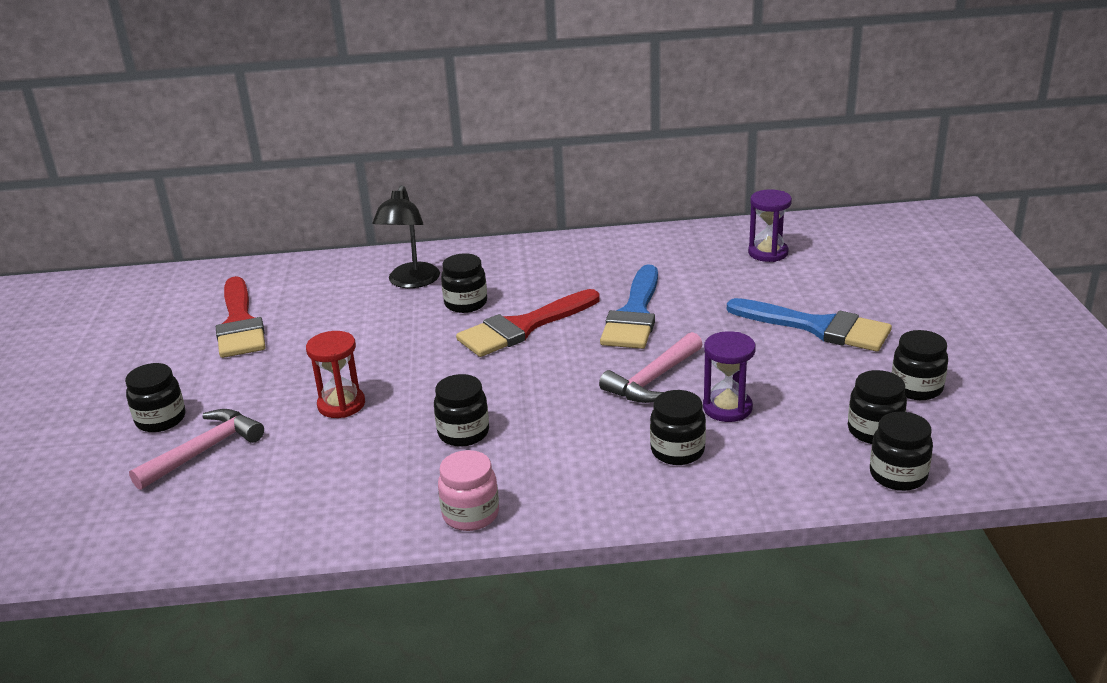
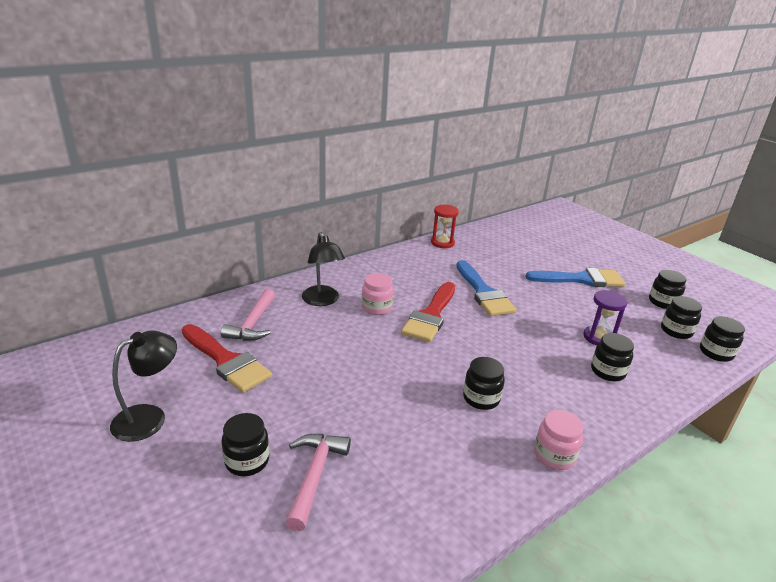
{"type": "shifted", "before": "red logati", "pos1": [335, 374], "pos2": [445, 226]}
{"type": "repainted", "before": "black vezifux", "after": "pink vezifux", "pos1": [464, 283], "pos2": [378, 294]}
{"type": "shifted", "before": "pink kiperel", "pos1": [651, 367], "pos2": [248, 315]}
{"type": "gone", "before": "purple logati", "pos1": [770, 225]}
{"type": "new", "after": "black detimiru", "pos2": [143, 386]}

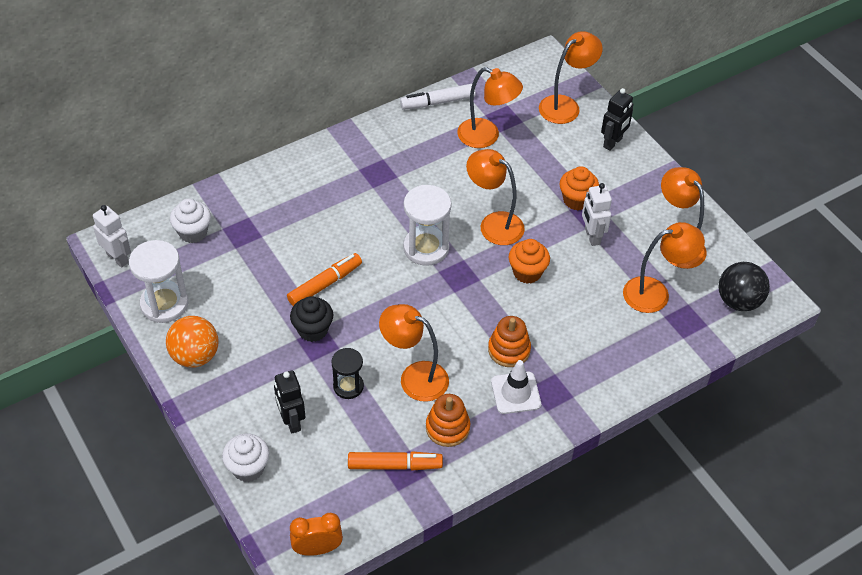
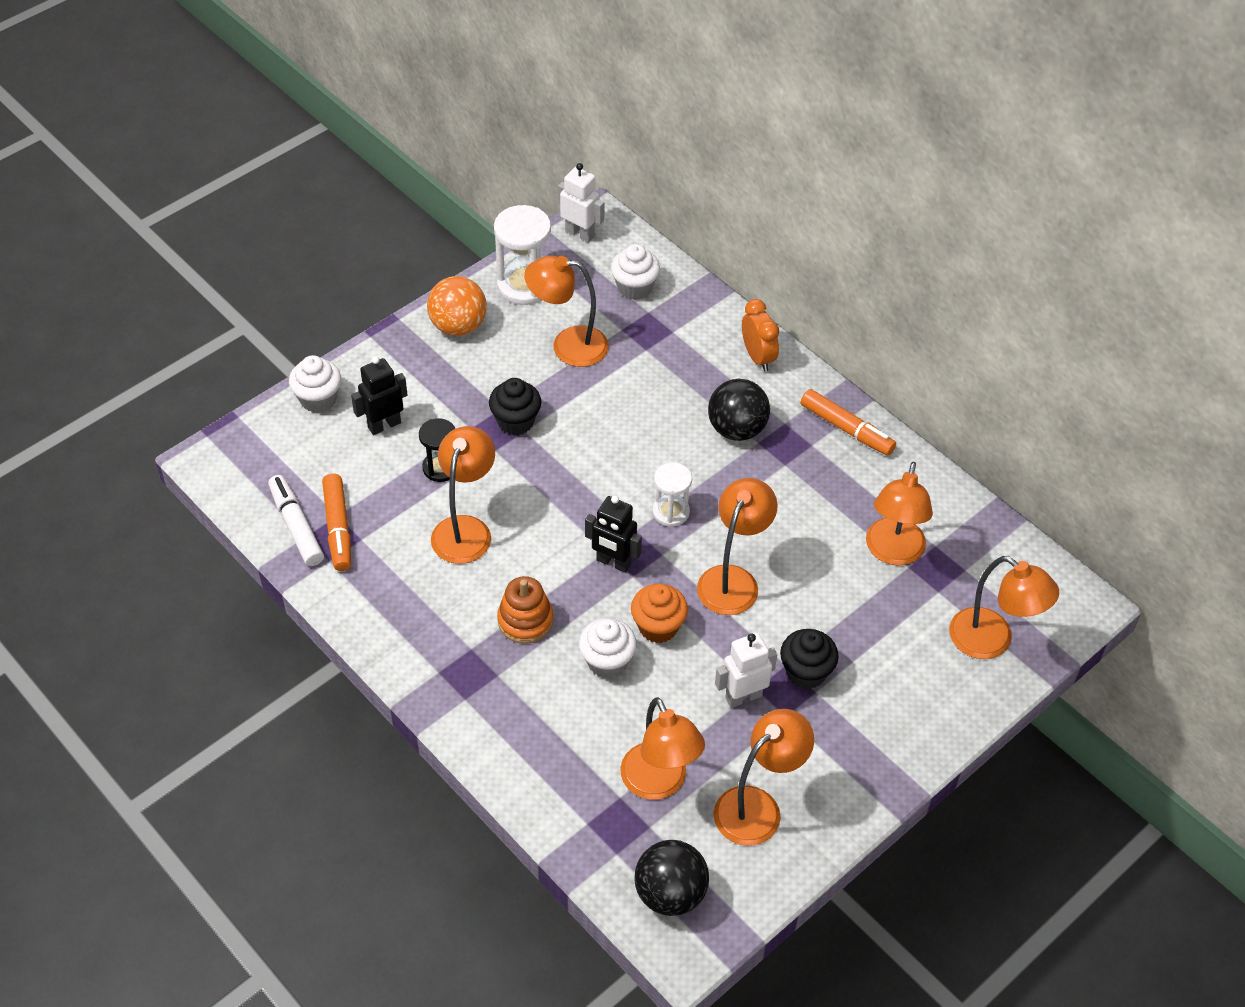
{"type": "rotated", "before": "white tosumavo", "pos1": [112, 236], "pos2": [581, 203], "turn": -90}
{"type": "shifted", "before": "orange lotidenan", "pos1": [324, 279], "pos2": [848, 422]}
{"type": "shifted", "before": "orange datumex", "pos1": [316, 534], "pos2": [760, 335]}
{"type": "shifted", "before": "white lotidenan", "pos1": [438, 97], "pos2": [296, 520]}
{"type": "scaled", "before": "white logati", "pos1": [427, 225], "pos2": [672, 495], "scale": 0.61}
{"type": "gone", "before": "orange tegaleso", "pos1": [448, 420]}
{"type": "gone", "before": "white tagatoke", "pos1": [516, 387]}
{"type": "repainted", "before": "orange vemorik", "after": "black vemorik", "pos1": [579, 188], "pos2": [809, 659]}
{"type": "shifted", "before": "black tosumavo", "pos1": [617, 119], "pos2": [613, 534]}
{"type": "new", "after": "orange detimiru", "pos2": [566, 311]}
{"type": "new", "after": "white vemorik", "pos2": [608, 648]}
{"type": "new", "after": "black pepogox", "pos2": [739, 410]}

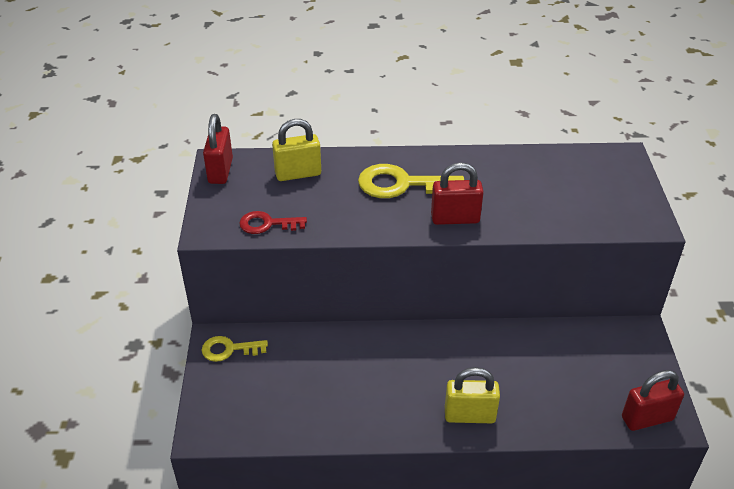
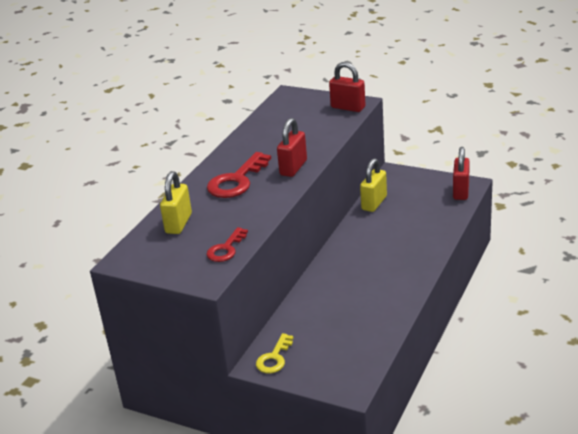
{"type": "shifted", "before": "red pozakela", "pos1": [218, 149], "pos2": [347, 87]}
{"type": "repainted", "before": "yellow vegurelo", "after": "red vegurelo", "pos1": [411, 181], "pos2": [239, 175]}
{"type": "shifted", "before": "yellow pozakela", "pos1": [472, 395], "pos2": [373, 185]}

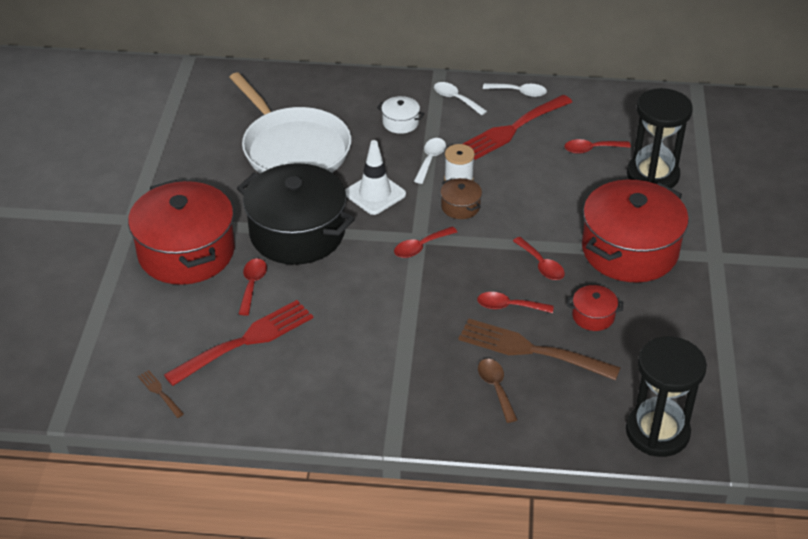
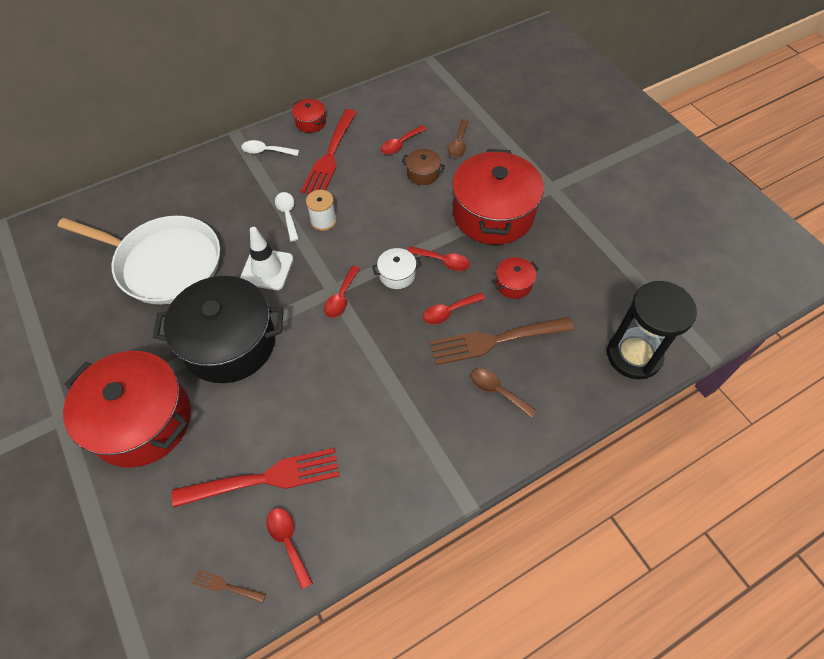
{"type": "rotated", "before": "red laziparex", "pos1": [238, 343], "pos2": [255, 478], "turn": 60}
{"type": "shifted", "before": "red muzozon", "pos1": [253, 287], "pos2": [289, 548]}
{"type": "shifted", "before": "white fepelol", "pos1": [401, 115], "pos2": [397, 268]}
{"type": "shifted", "before": "brown fepelol", "pos1": [461, 198], "pos2": [423, 167]}
{"type": "swapped", "before": "white muzozon", "after": "red fepelol", "pos1": [515, 90], "pos2": [309, 116]}
{"type": "swapped", "before": "black logati", "after": "brown muzozon", "pos1": [660, 138], "pos2": [458, 138]}

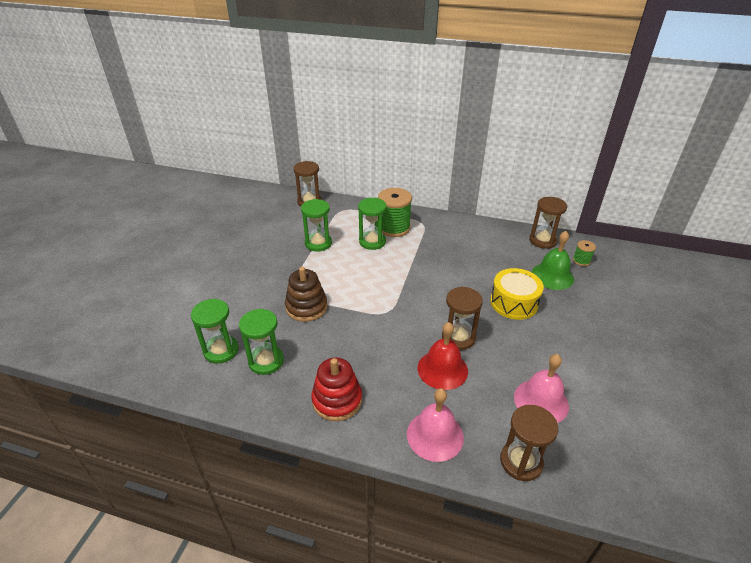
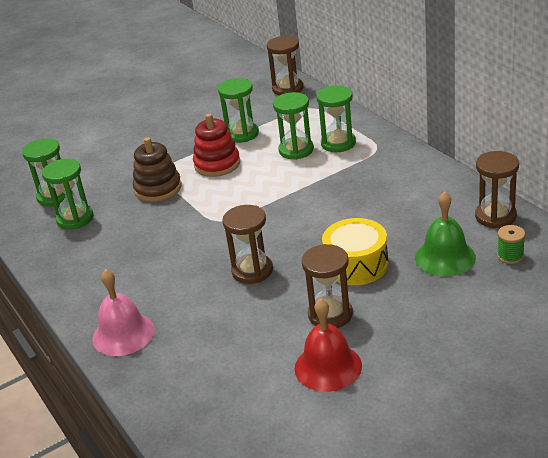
{"type": "shifted", "before": "red tegaleso", "pos1": [336, 389], "pos2": [216, 145]}
{"type": "swapped", "before": "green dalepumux", "after": "green logati", "pos1": [395, 212], "pos2": [336, 118]}
{"type": "shifted", "before": "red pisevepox", "pos1": [443, 356], "pos2": [328, 345]}
{"type": "shifted", "before": "brown logati", "pos1": [529, 443], "pos2": [327, 286]}
{"type": "gone", "before": "pink pisevepox", "pos1": [541, 388]}

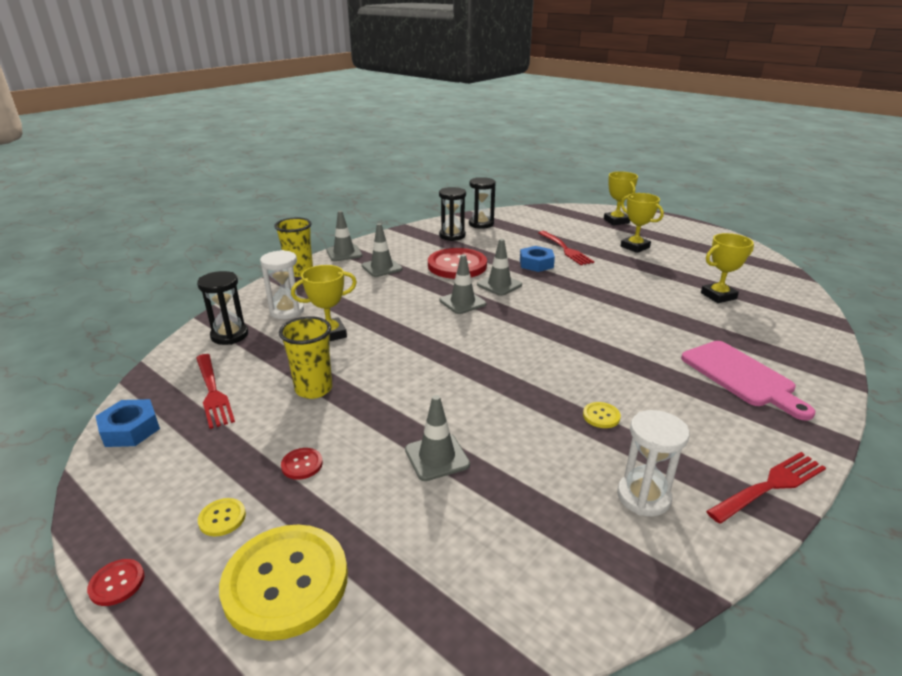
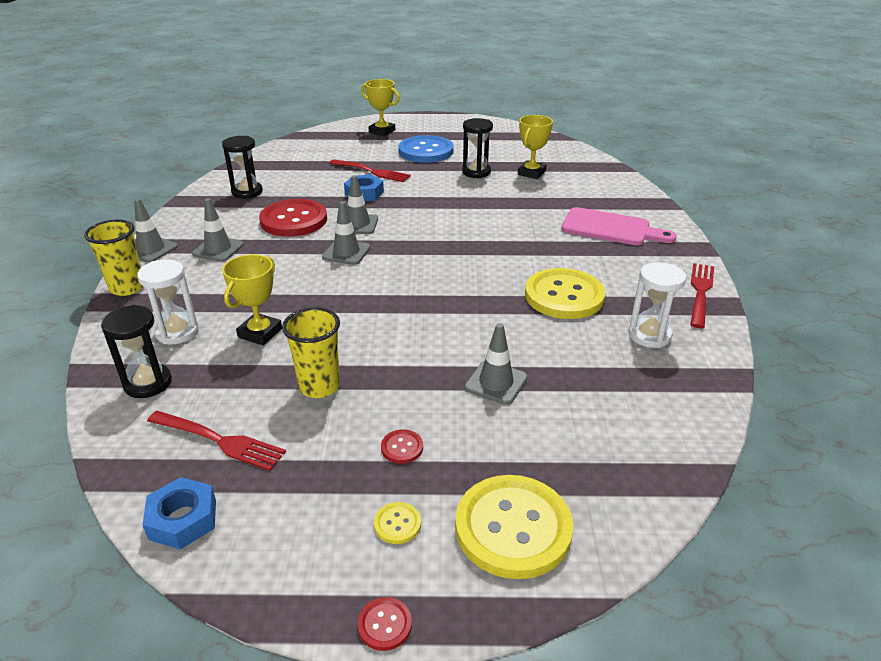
{"type": "shifted", "before": "black logati", "pos1": [482, 203], "pos2": [477, 148]}
{"type": "scaled", "before": "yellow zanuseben", "pos1": [602, 415], "pos2": [565, 293], "scale": 2.45}
{"type": "swapped", "before": "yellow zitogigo", "after": "blue zanuseben", "pos1": [642, 223], "pos2": [426, 149]}

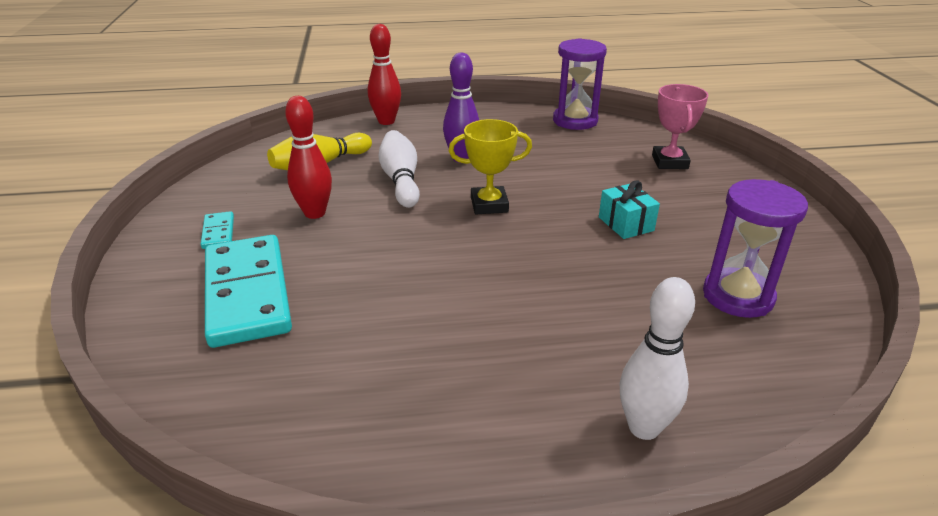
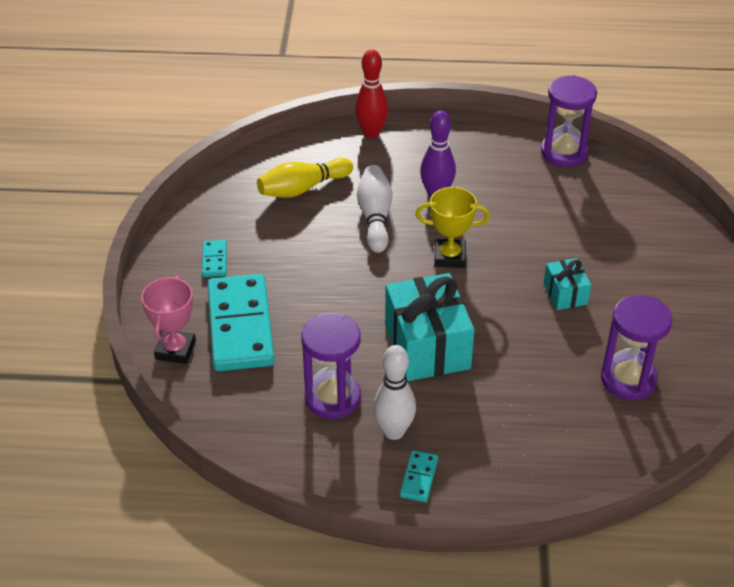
{"type": "gone", "before": "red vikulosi", "pos1": [308, 157]}
{"type": "shifted", "before": "white vikulosi", "pos1": [657, 358], "pos2": [394, 392]}
{"type": "shifted", "before": "pink zitogigo", "pos1": [680, 126], "pos2": [168, 320]}
{"type": "new", "after": "purple logati", "pos2": [331, 366]}
{"type": "new", "after": "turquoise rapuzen", "pos2": [430, 327]}
{"type": "new", "after": "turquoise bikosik", "pos2": [419, 476]}

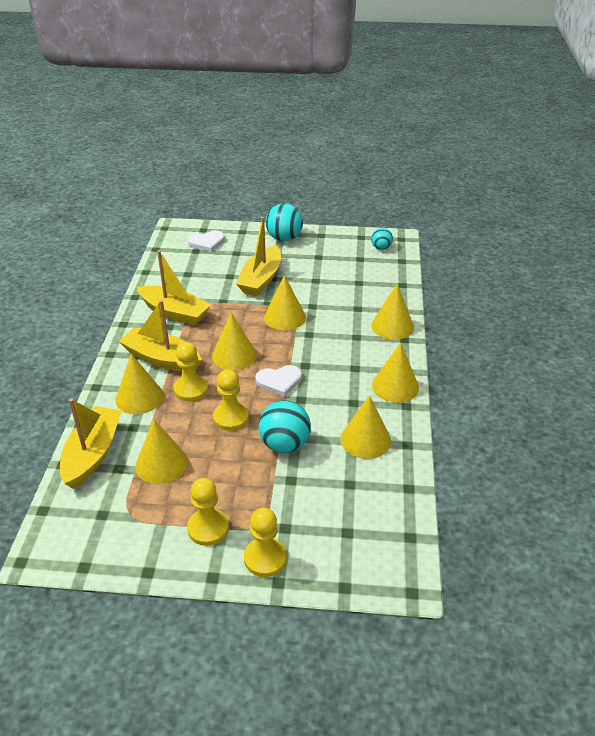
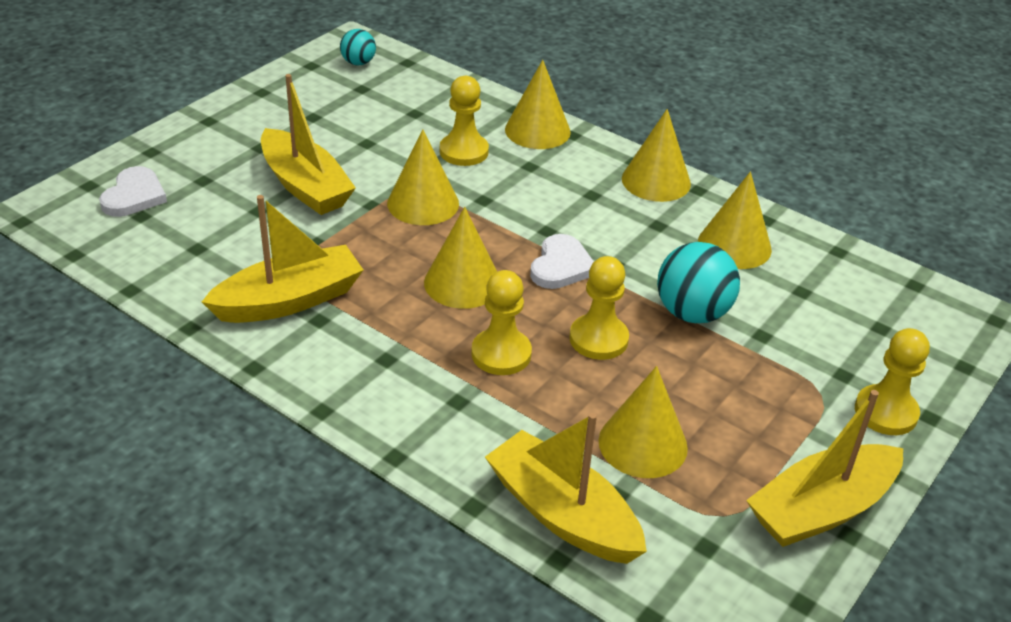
{"type": "gone", "before": "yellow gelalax", "pos1": [139, 384]}
{"type": "shifted", "before": "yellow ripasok", "pos1": [160, 335], "pos2": [824, 468]}
{"type": "shifted", "before": "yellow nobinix", "pos1": [208, 512], "pos2": [464, 121]}
{"type": "gone", "before": "turquoise pepogox", "pos1": [284, 222]}

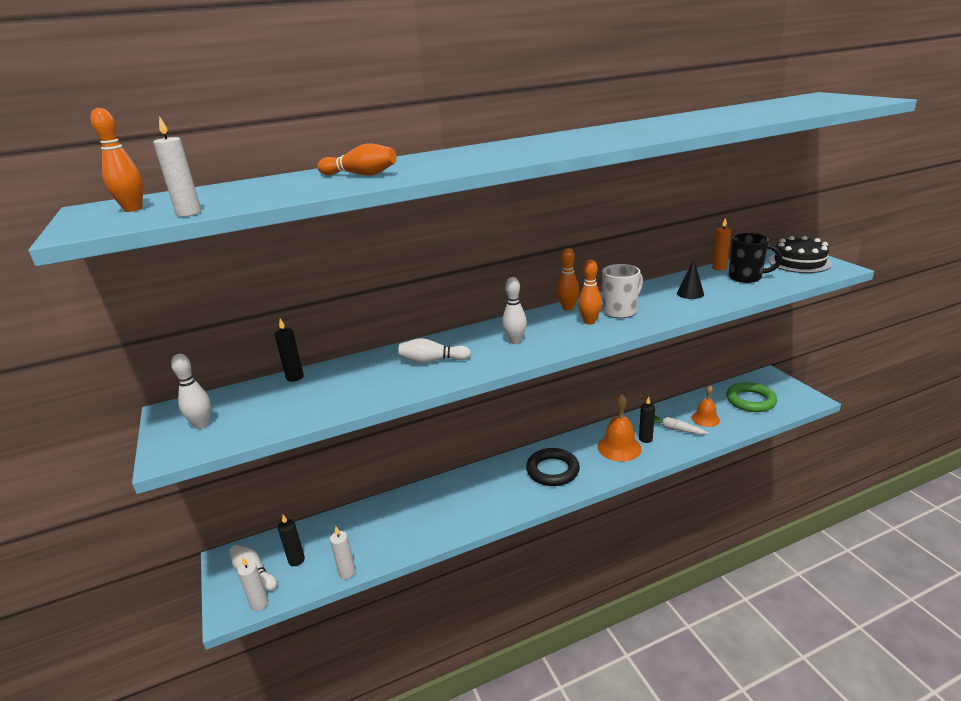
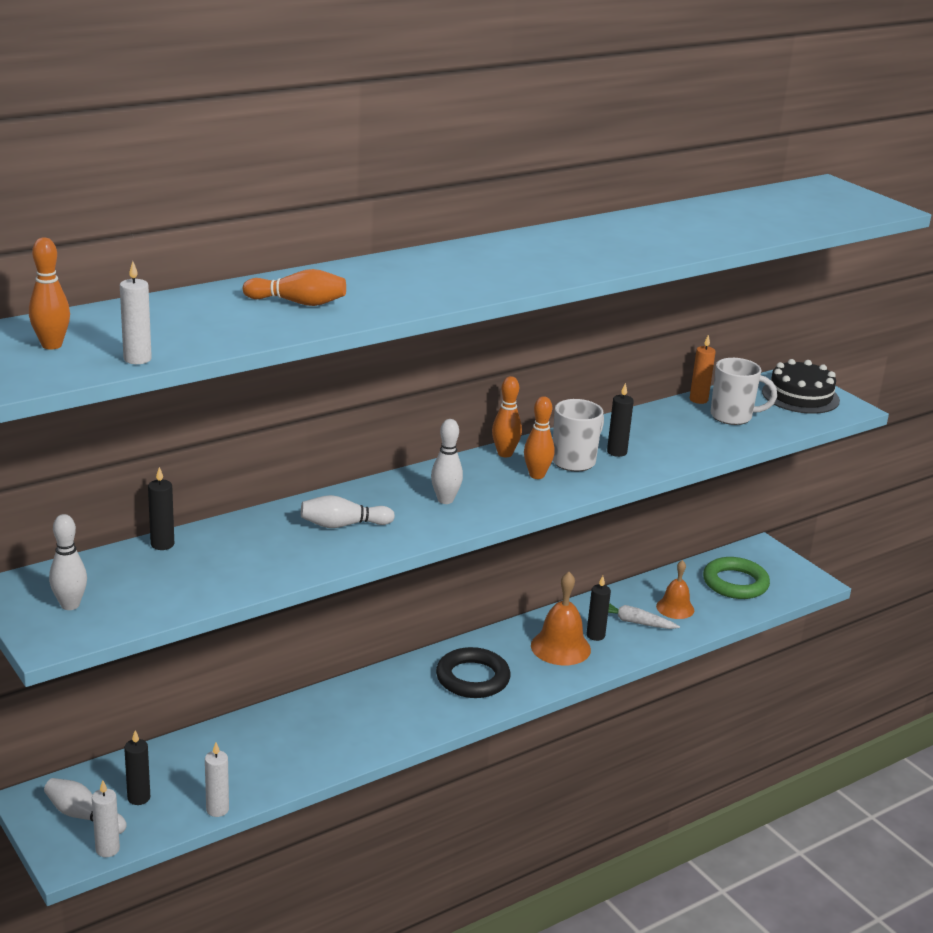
{"type": "gone", "before": "black gelalax", "pos1": [690, 279]}
{"type": "repainted", "before": "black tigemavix", "after": "white tigemavix", "pos1": [755, 258], "pos2": [744, 391]}
{"type": "new", "after": "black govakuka", "pos2": [620, 420]}

